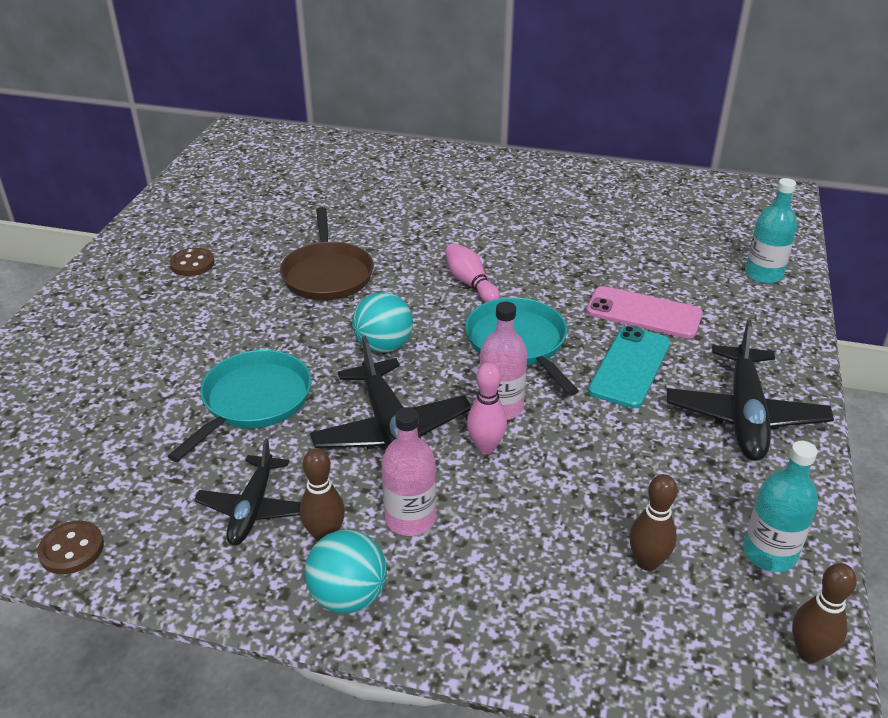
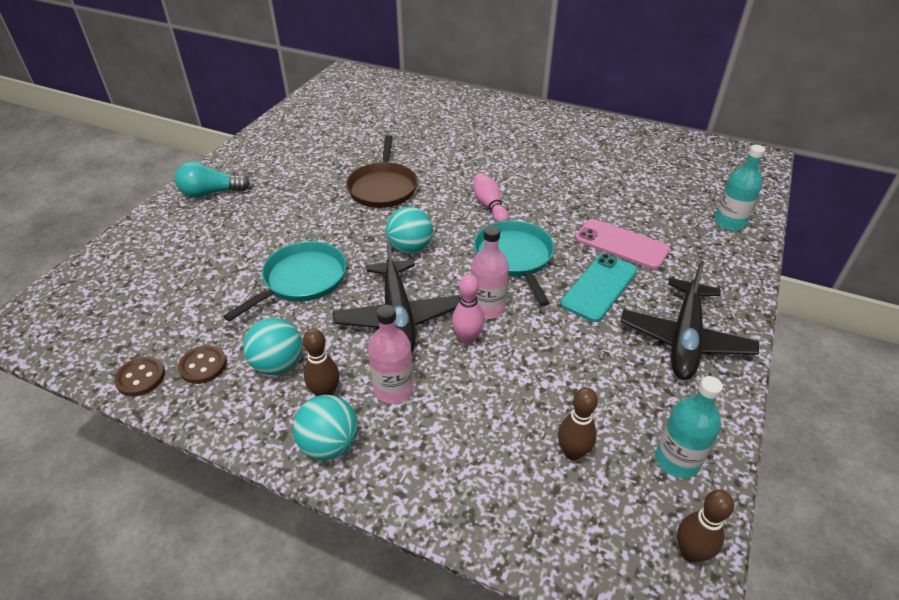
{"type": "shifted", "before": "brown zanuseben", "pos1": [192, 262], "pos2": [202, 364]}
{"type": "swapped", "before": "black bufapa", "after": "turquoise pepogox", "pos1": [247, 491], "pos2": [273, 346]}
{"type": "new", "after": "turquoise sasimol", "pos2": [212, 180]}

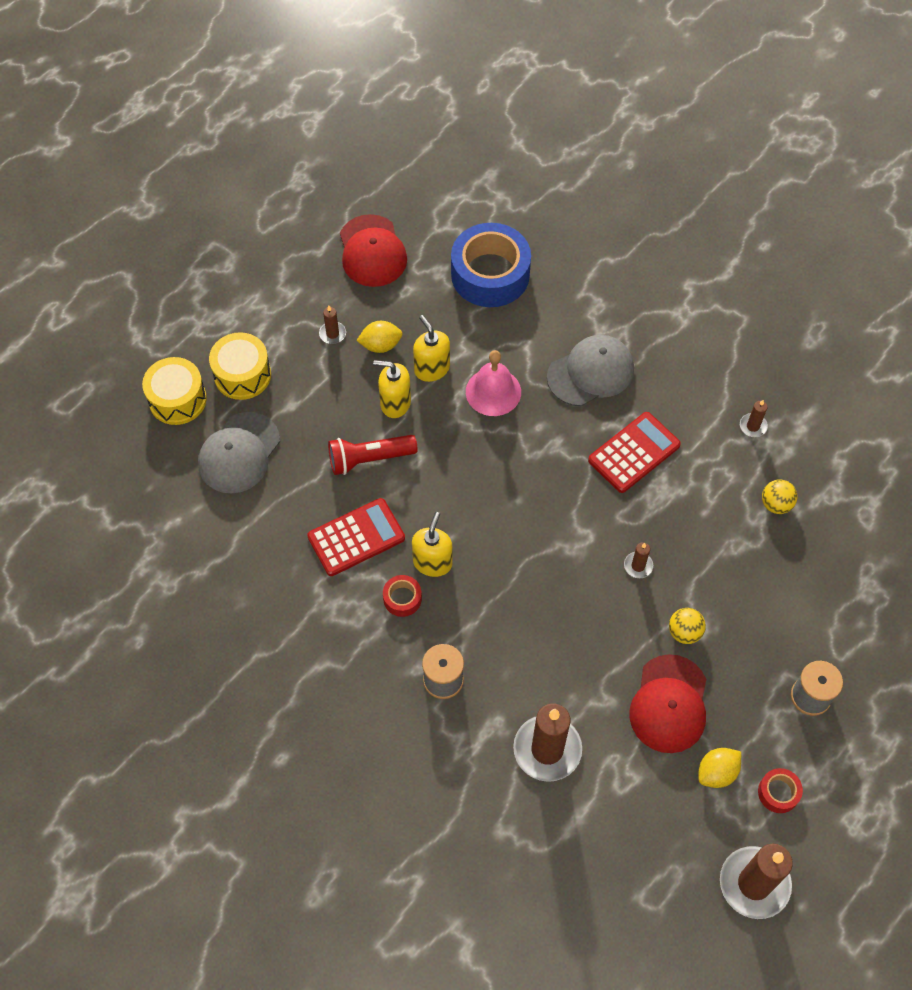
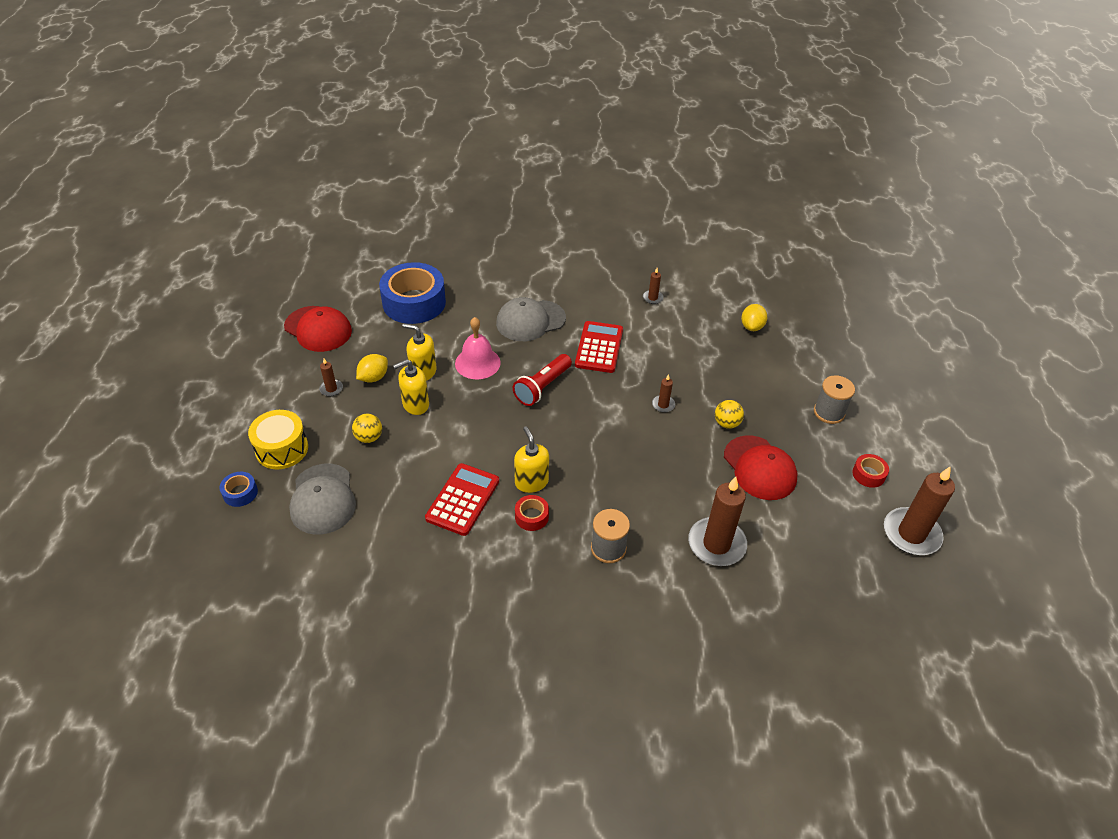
{"type": "swapped", "before": "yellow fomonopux", "after": "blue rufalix", "pos1": [174, 391], "pos2": [239, 489]}
{"type": "shifted", "before": "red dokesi", "pos1": [373, 455], "pos2": [542, 380]}
{"type": "rotated", "before": "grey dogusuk", "pos1": [590, 370], "pos2": [531, 319], "turn": -135}
{"type": "shifted", "before": "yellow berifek", "pos1": [719, 768], "pos2": [754, 317]}
{"type": "shifted", "before": "yellow pepogox", "pos1": [780, 496], "pos2": [367, 428]}

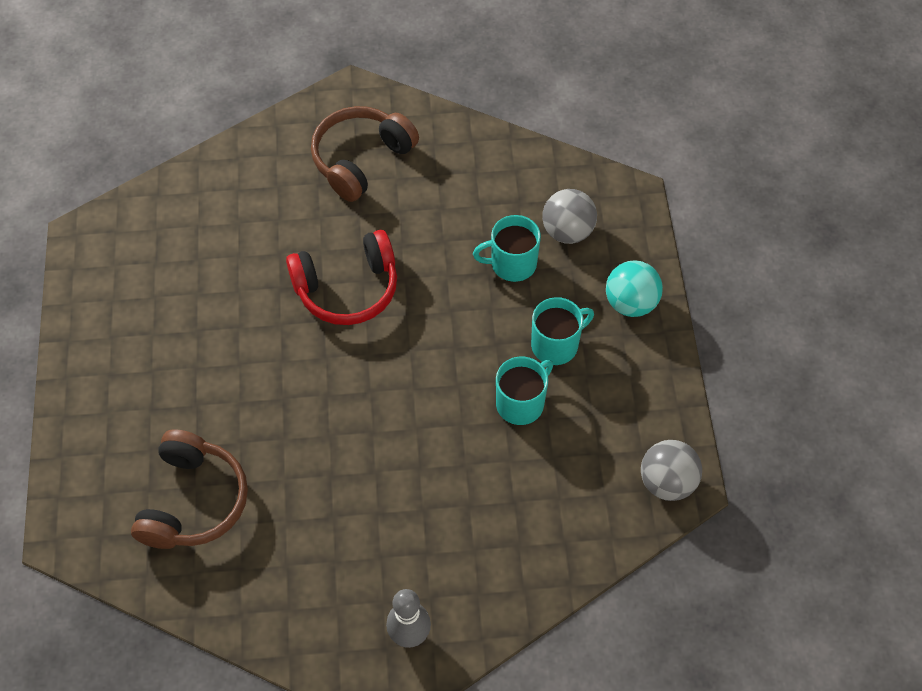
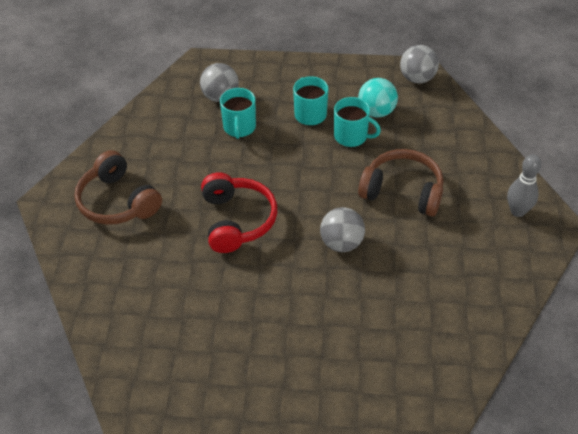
{"type": "shifted", "before": "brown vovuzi", "pos1": [189, 489], "pos2": [401, 183]}
{"type": "rotated", "before": "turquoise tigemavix", "pos1": [524, 391], "pos2": [357, 122], "turn": 150}
{"type": "shifted", "before": "turquoise pepogox", "pos1": [634, 289], "pos2": [378, 98]}
{"type": "new", "after": "grey pepogox", "pos2": [342, 229]}

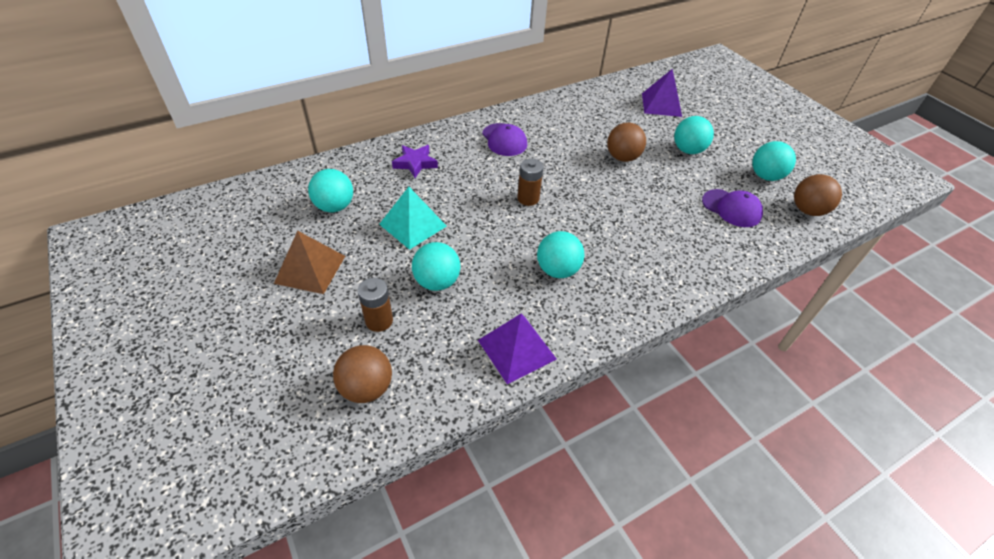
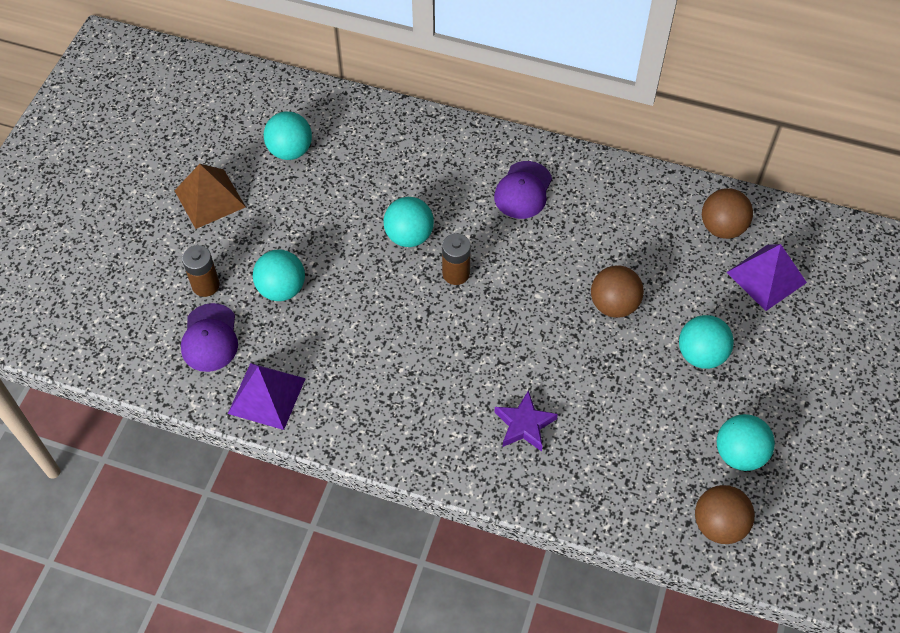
{"type": "shifted", "before": "brown pepogox", "pos1": [362, 374], "pos2": [727, 213]}
{"type": "gone", "before": "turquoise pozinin", "pos1": [413, 218]}
{"type": "shifted", "before": "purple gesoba", "pos1": [415, 161], "pos2": [526, 421]}
{"type": "shifted", "before": "turquoise pepogox", "pos1": [560, 254], "pos2": [409, 222]}
{"type": "shifted", "before": "purple dogusuk", "pos1": [732, 208], "pos2": [209, 337]}

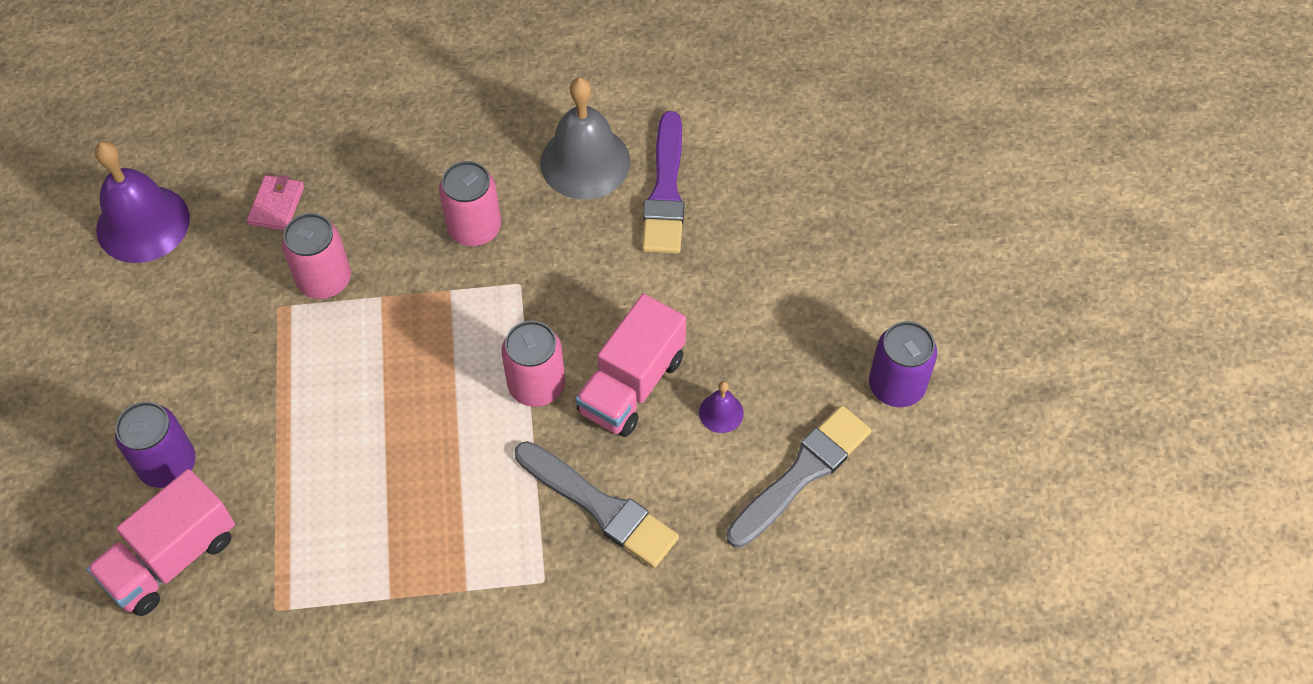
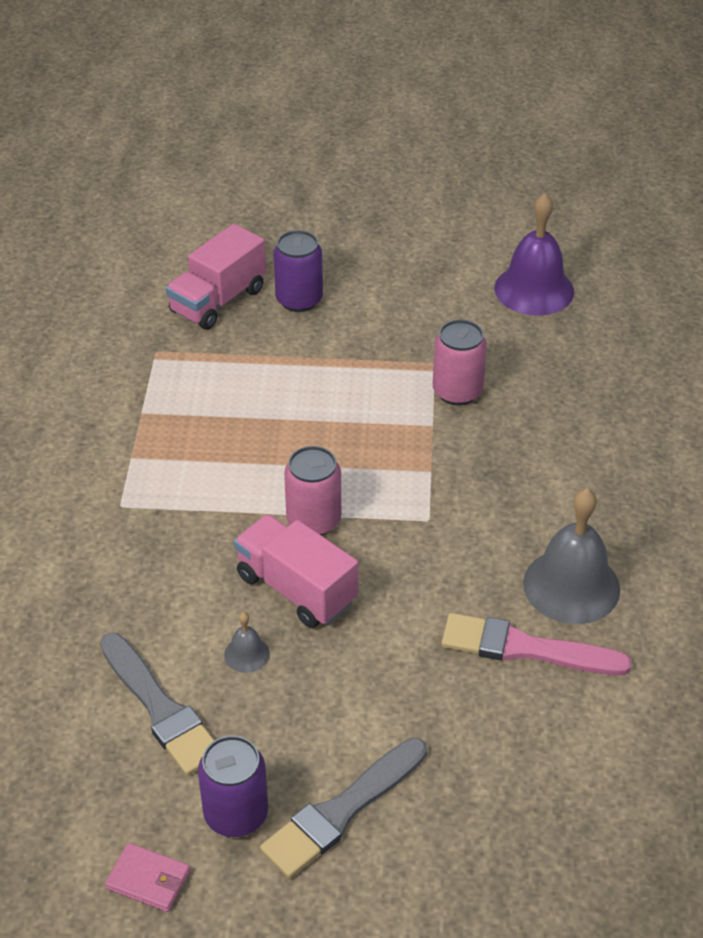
{"type": "rotated", "before": "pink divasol", "pos1": [161, 542], "pos2": [216, 277], "turn": -105}
{"type": "shifted", "before": "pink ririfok", "pos1": [275, 203], "pos2": [147, 877]}
{"type": "gone", "before": "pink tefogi", "pos1": [470, 203]}
{"type": "shifted", "before": "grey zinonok", "pos1": [597, 504], "pos2": [343, 808]}
{"type": "repainted", "before": "purple zinonok", "after": "pink zinonok", "pos1": [663, 182], "pos2": [536, 644]}
{"type": "repainted", "before": "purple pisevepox", "after": "grey pisevepox", "pos1": [721, 407], "pos2": [247, 642]}

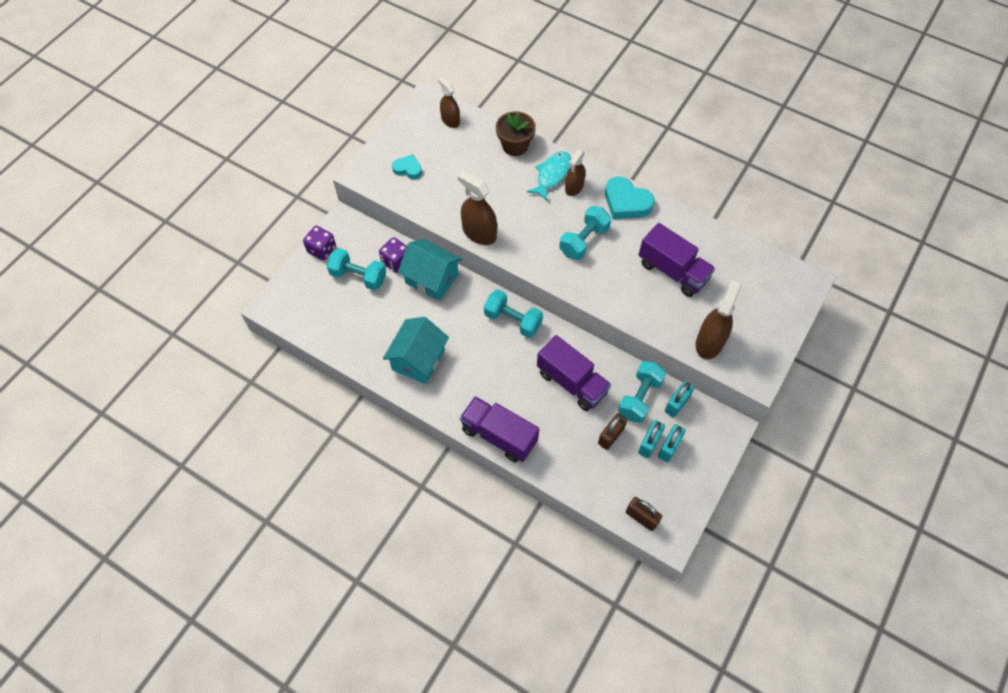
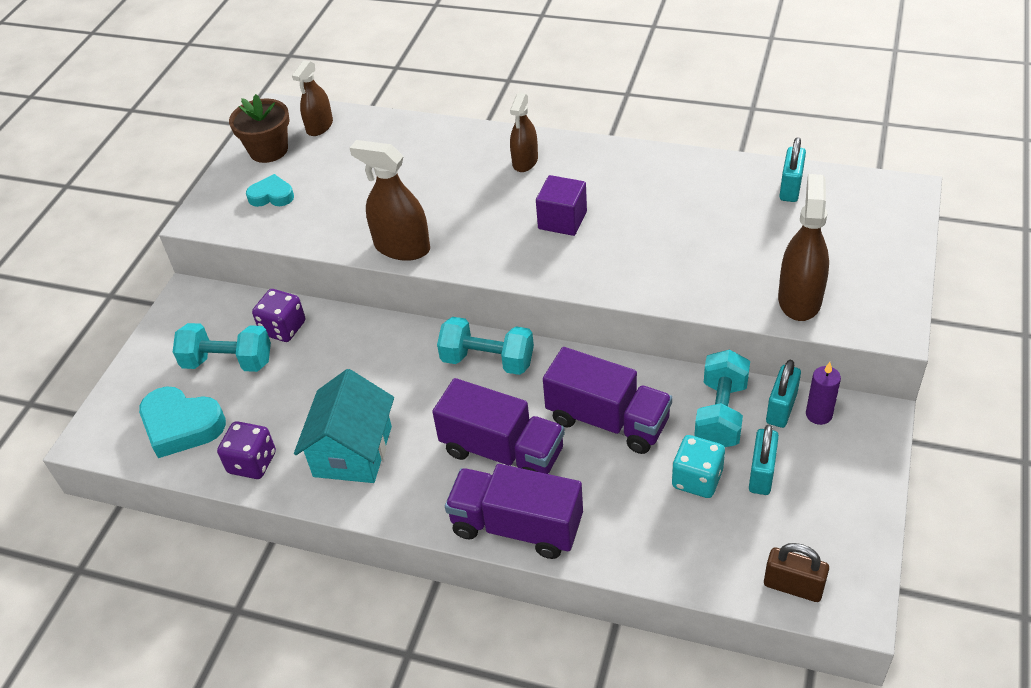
{"type": "shifted", "before": "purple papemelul", "pos1": [319, 243], "pos2": [246, 450]}
{"type": "gone", "before": "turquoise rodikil", "pos1": [430, 270]}
{"type": "rotated", "before": "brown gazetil", "pos1": [449, 102], "pos2": [312, 98], "turn": -105}
{"type": "shifted", "before": "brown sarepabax", "pos1": [516, 133], "pos2": [259, 128]}
{"type": "gone", "before": "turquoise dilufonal", "pos1": [549, 176]}
{"type": "swapped", "before": "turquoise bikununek", "after": "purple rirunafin", "pos1": [585, 233], "pos2": [561, 205]}
{"type": "swapped", "before": "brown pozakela", "after": "turquoise papemelul", "pos1": [612, 431], "pos2": [698, 466]}
{"type": "shifted", "before": "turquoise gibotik", "pos1": [630, 198], "pos2": [182, 422]}
{"type": "shifted", "before": "purple divasol", "pos1": [677, 260], "pos2": [498, 426]}
{"type": "shifted", "before": "turquoise pozakela", "pos1": [671, 443], "pos2": [792, 169]}
{"type": "new", "after": "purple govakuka", "pos2": [823, 393]}

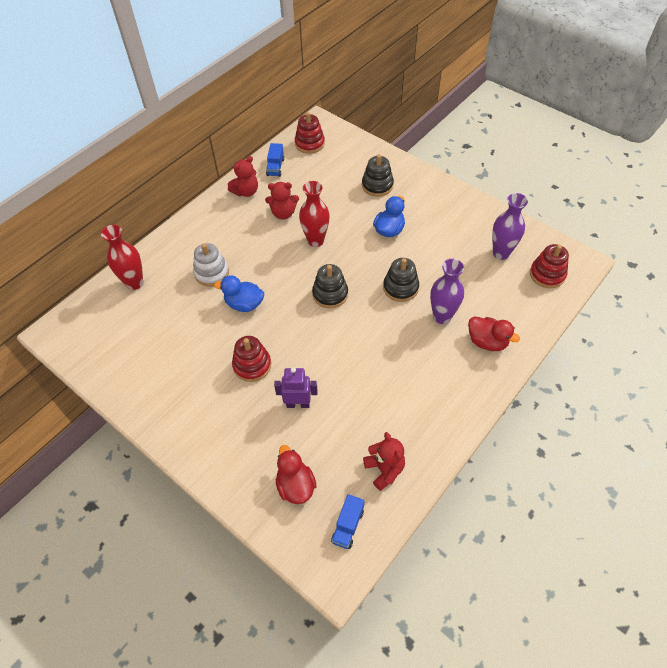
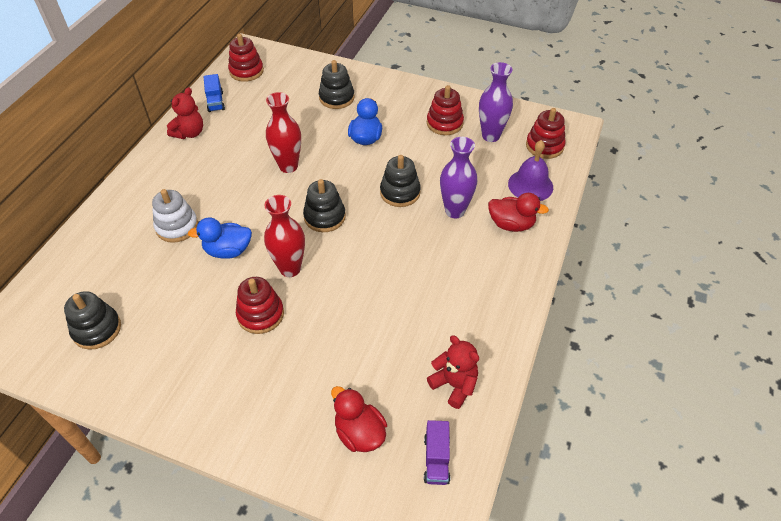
{"type": "shifted", "before": "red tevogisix", "pos1": [122, 257], "pos2": [284, 236]}
{"type": "gone", "before": "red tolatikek", "pos1": [282, 201]}
{"type": "gone", "before": "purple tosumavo", "pos1": [296, 387]}
{"type": "repainted", "before": "blue divasol", "after": "purple divasol", "pos1": [347, 521], "pos2": [437, 452]}
{"type": "new", "after": "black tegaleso", "pos2": [92, 320]}
{"type": "new", "after": "red tegaleso", "pos2": [445, 110]}
{"type": "new", "after": "purple pisevepox", "pos2": [530, 170]}

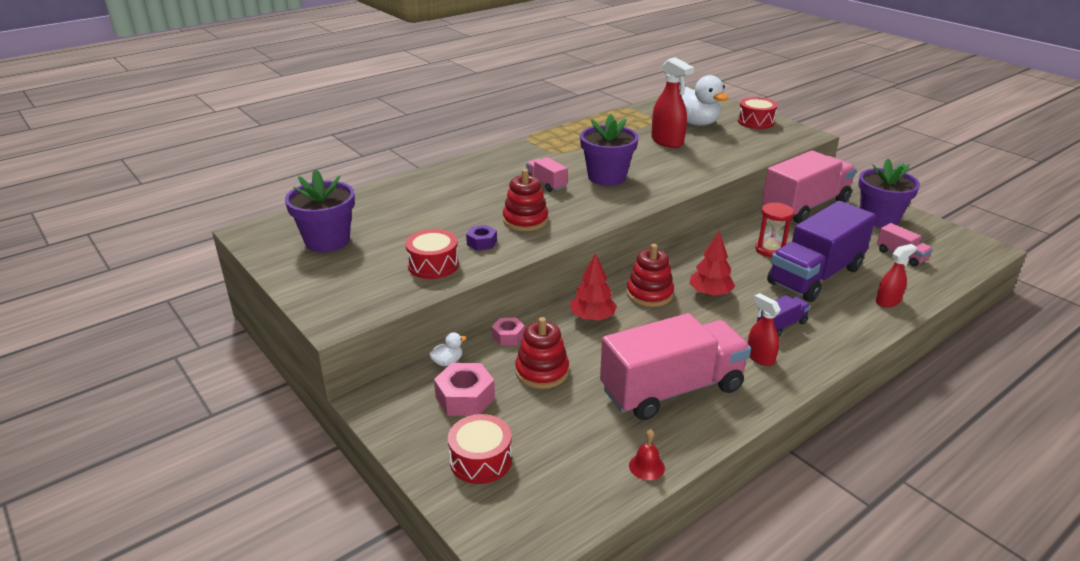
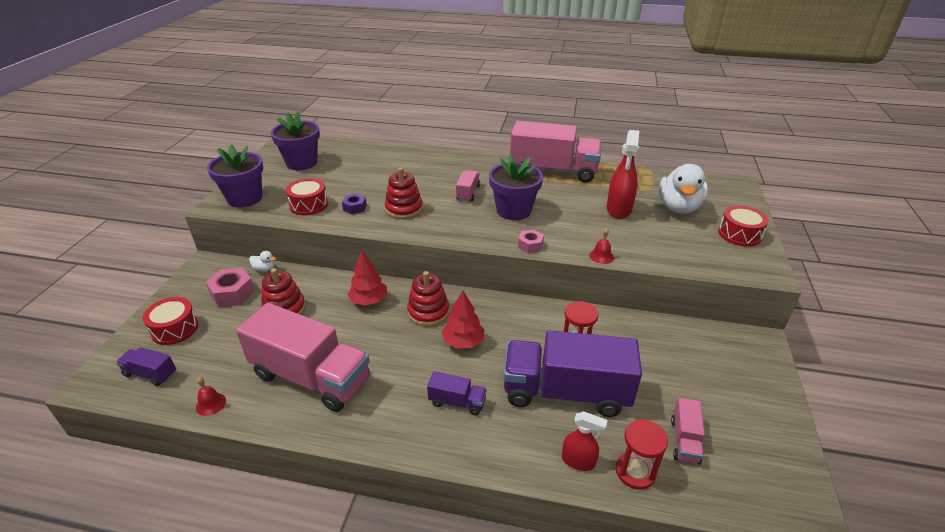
{"type": "shifted", "before": "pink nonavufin", "pos1": [508, 331], "pos2": [531, 241]}
{"type": "gone", "before": "red gazetil", "pos1": [764, 329]}
{"type": "shifted", "before": "pink divasol", "pos1": [809, 187], "pos2": [556, 152]}
{"type": "shifted", "before": "purple sarepabax", "pos1": [889, 193], "pos2": [235, 176]}
{"type": "new", "after": "purple divasol", "pos2": [146, 366]}
{"type": "new", "after": "red pisevepox", "pos2": [601, 246]}
{"type": "new", "after": "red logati", "pos2": [642, 454]}

